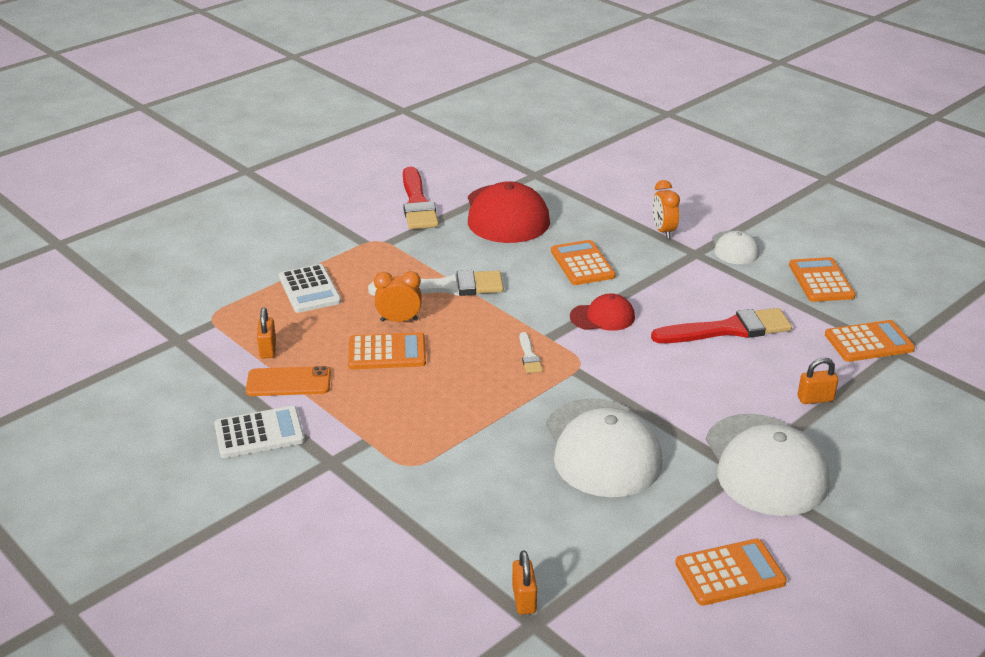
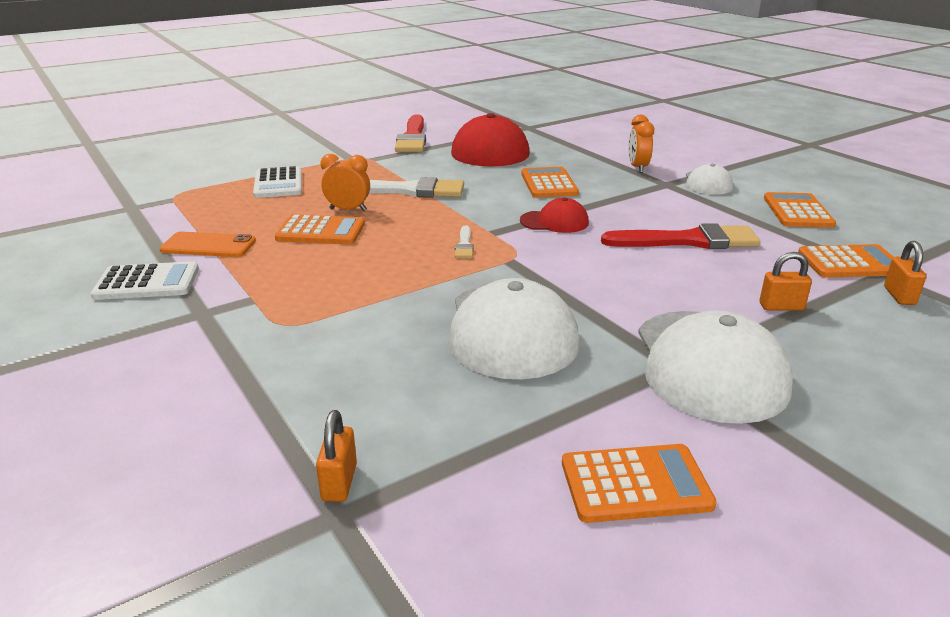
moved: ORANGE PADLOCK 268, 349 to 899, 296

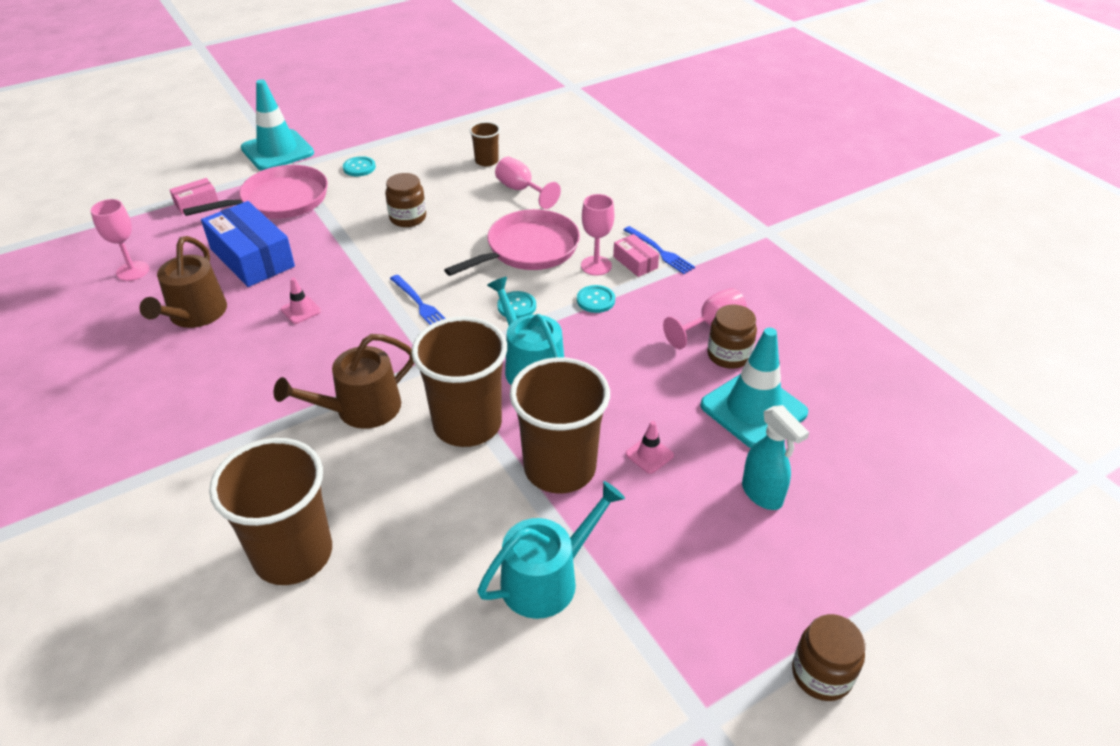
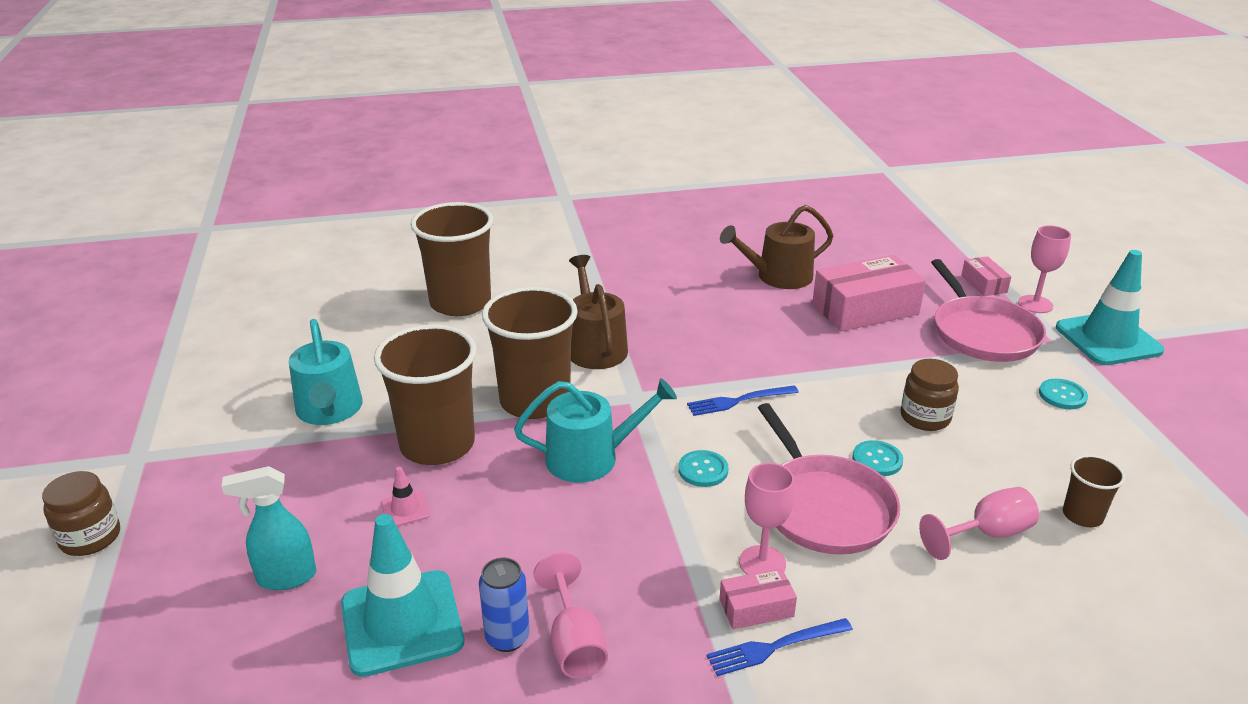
removed: PINK TRAFFIC CONE 301, 310
moved: TURQUOISE BUTTON 595, 300 to 877, 460; PINK GOBLET 132, 271 to 1035, 304
replaced: BROWN JAR 729, 355 to BLUE CAN 507, 638
recoloured: BLUE BOX 252, 257 to PINK BOX 865, 309
turned: BROWN WATERING CAN 195, 315 = 778, 276 45 degrees counterclockwise

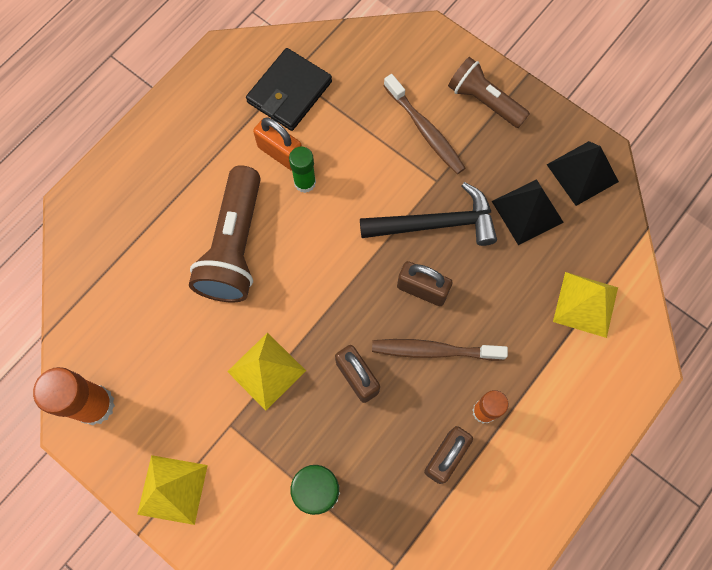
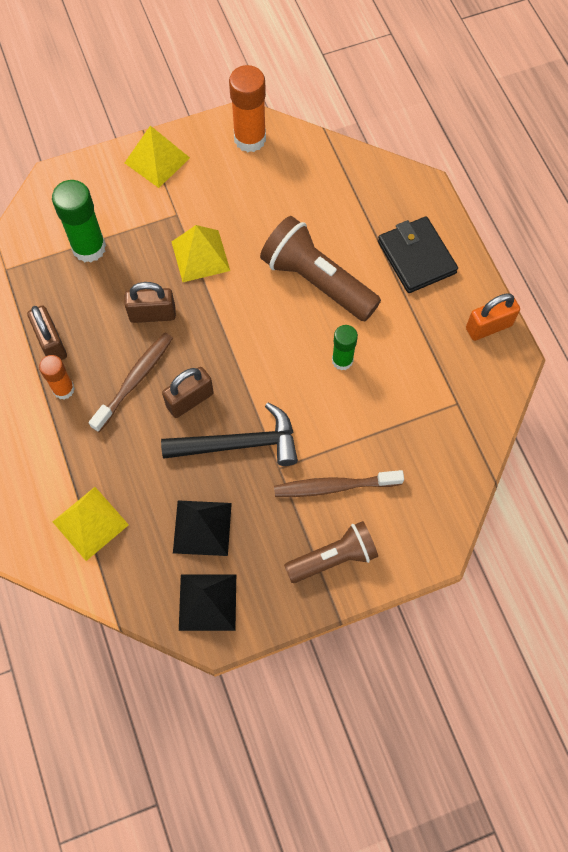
moved: BLACK WALLET 289, 92 to 416, 257; ORANGE PADLOCK 280, 153 to 488, 327
turned: BLACK HAMMER 436, 224 = 239, 444 120 degrees counterclockwise

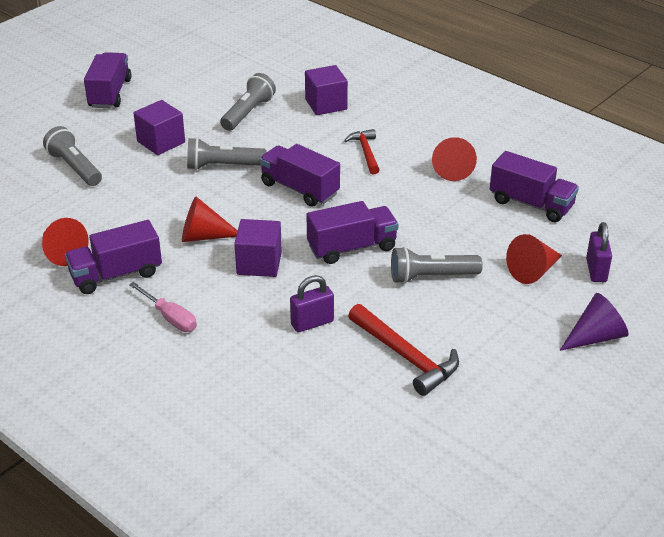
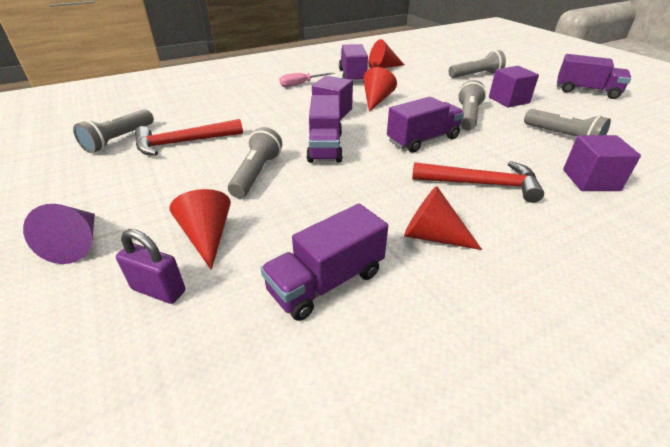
removed: PURPLE PADLOCK 312, 323
added: GREY FLASHLIGHT 119, 140
resized: RED HAMMER 365, 152 = 481, 184 x1.54

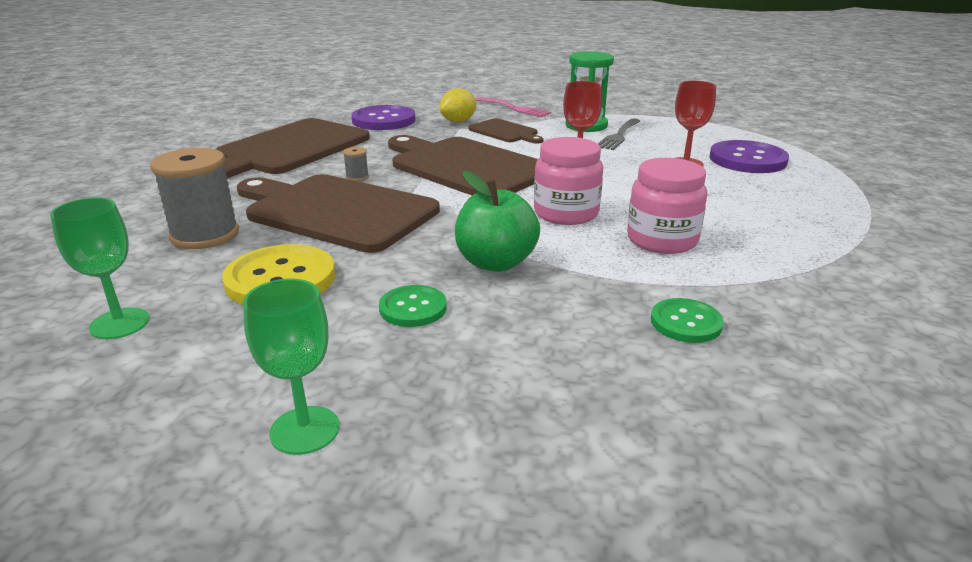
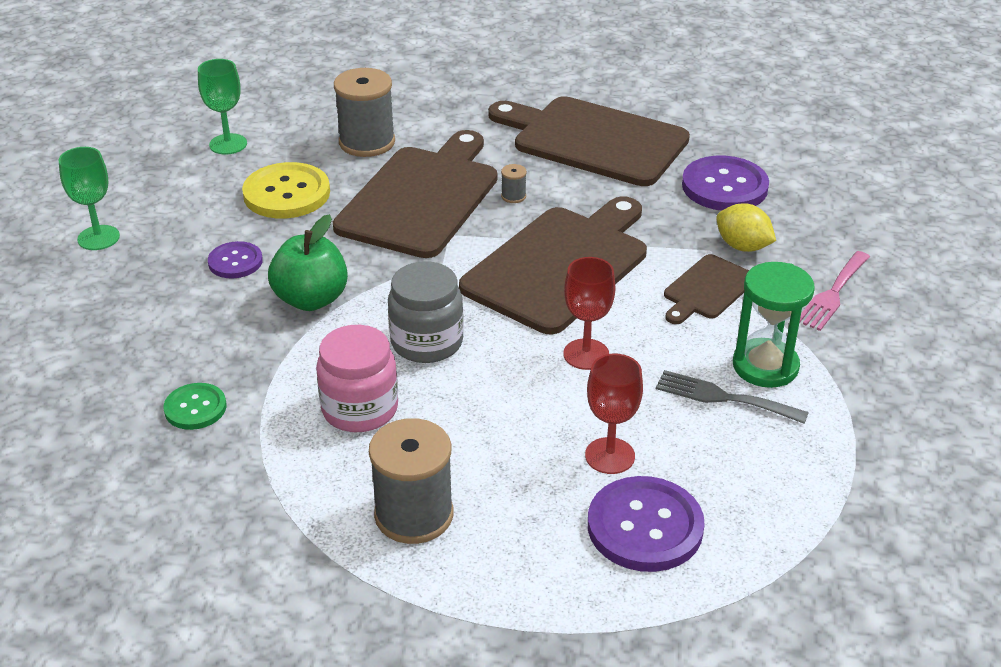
added: GREY SPOOL 414, 515
recoloured: GREEN BUTTON 413, 308 to PURPLE BUTTON 235, 262; PINK JAR 566, 213 to GREY JAR 427, 342

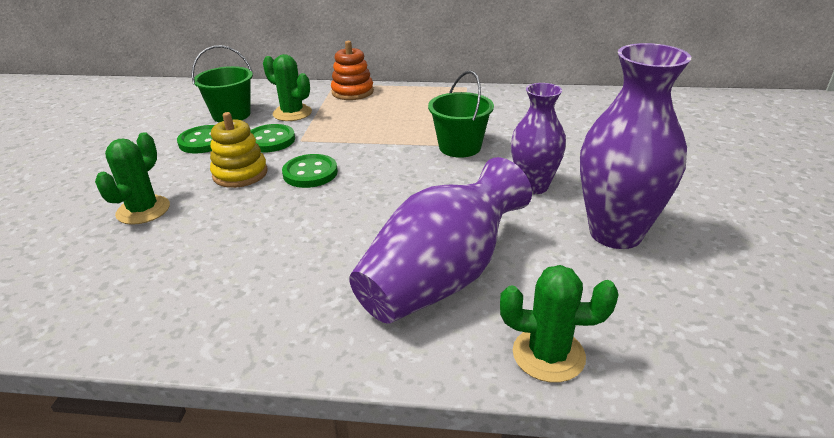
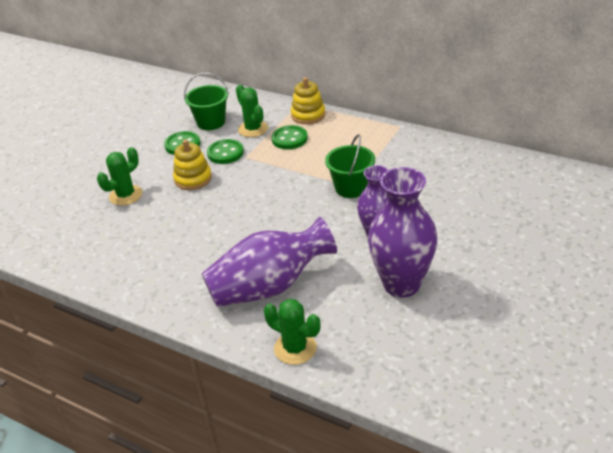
moved: GREEN BUTTON 310, 173 to 289, 139
recoloured: ORANGE STACKING TOY 352, 92 to YELLOW STACKING TOY 308, 115

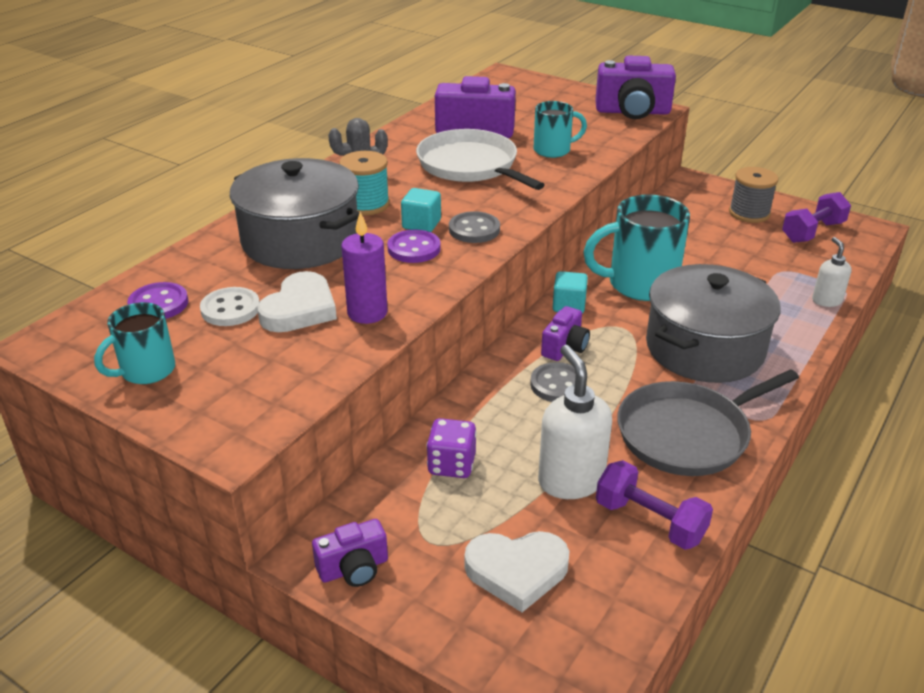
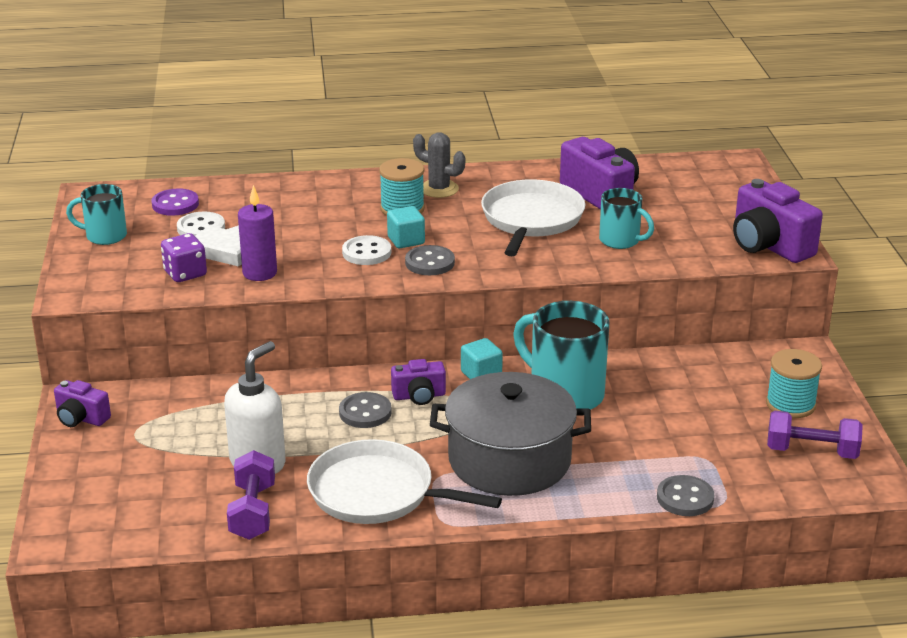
removed: GREY POT 300, 240; WHITE HEART 517, 571
moved: PURPLE DICE 451, 464 to 185, 273
replaced: WHITE SOAP DISPENSER 826, 300 to GREY BUTTON 685, 498
recoloured: GREY PAN 688, 434 to WHITE PAN 377, 493; PURPLE BUTTON 414, 249 to WHITE BUTTON 366, 253; GREY SPOOL 749, 213 to TURQUOISE SPOOL 790, 404

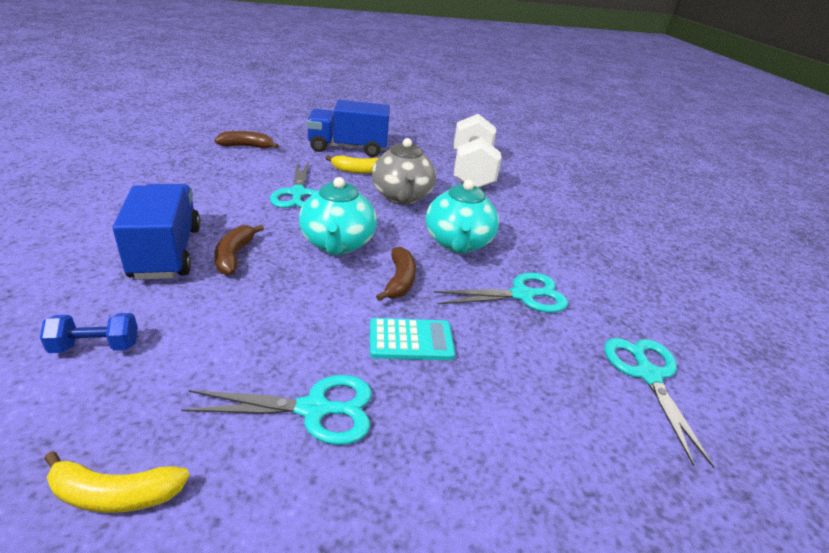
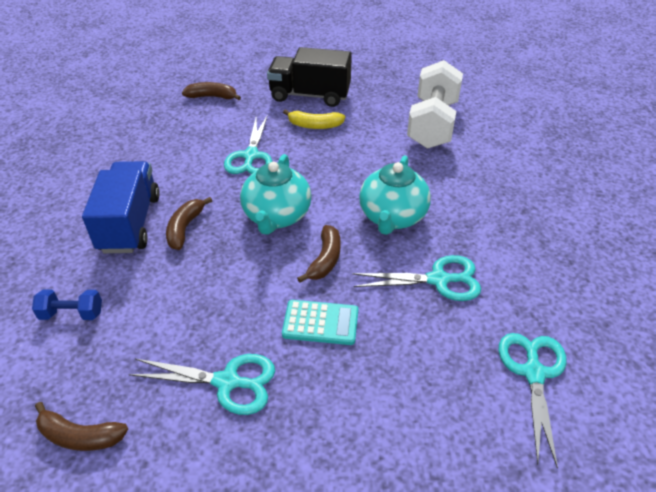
removed: GREY TEAPOT 402, 197
recoloured: YELLOW BANANA 115, 494 to BROWN BANANA 80, 436; BLUE TRUCK 348, 148 to BLACK TRUCK 310, 95

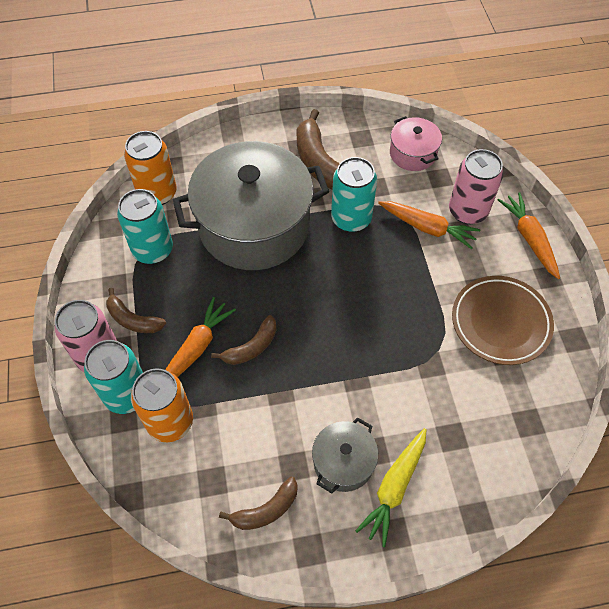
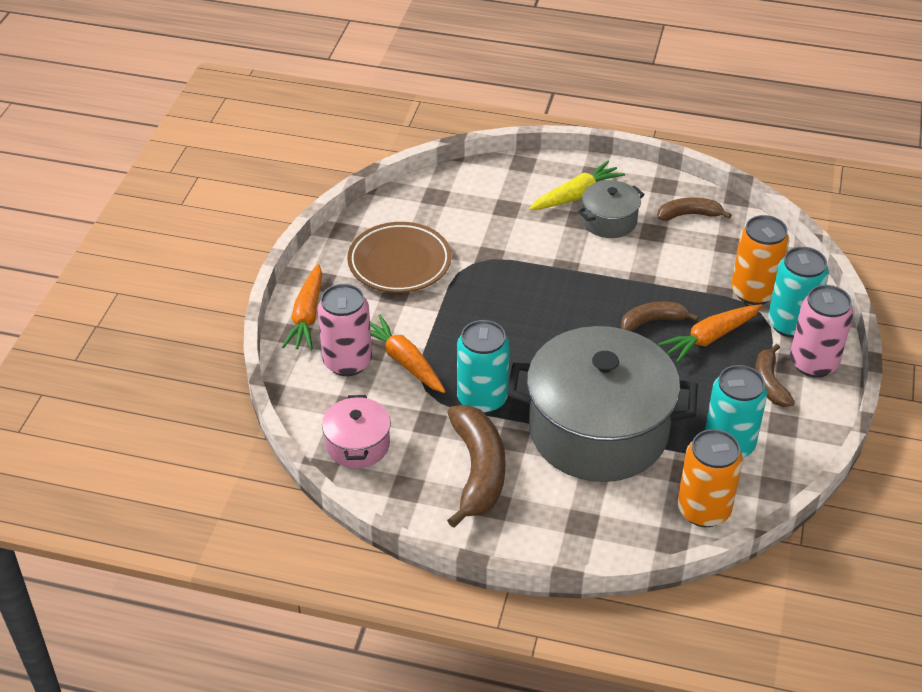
turned: BROWN BANANA 133, 320 = 769, 383 150 degrees counterclockwise

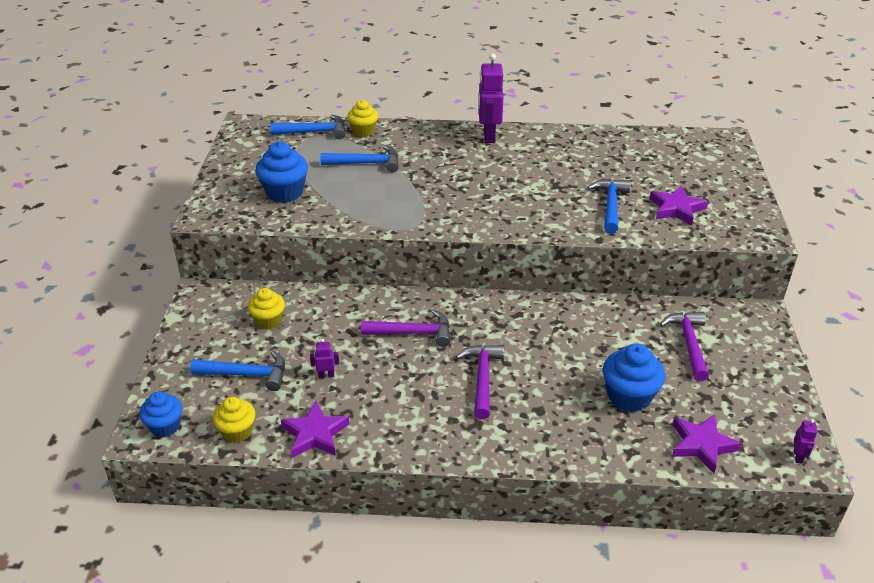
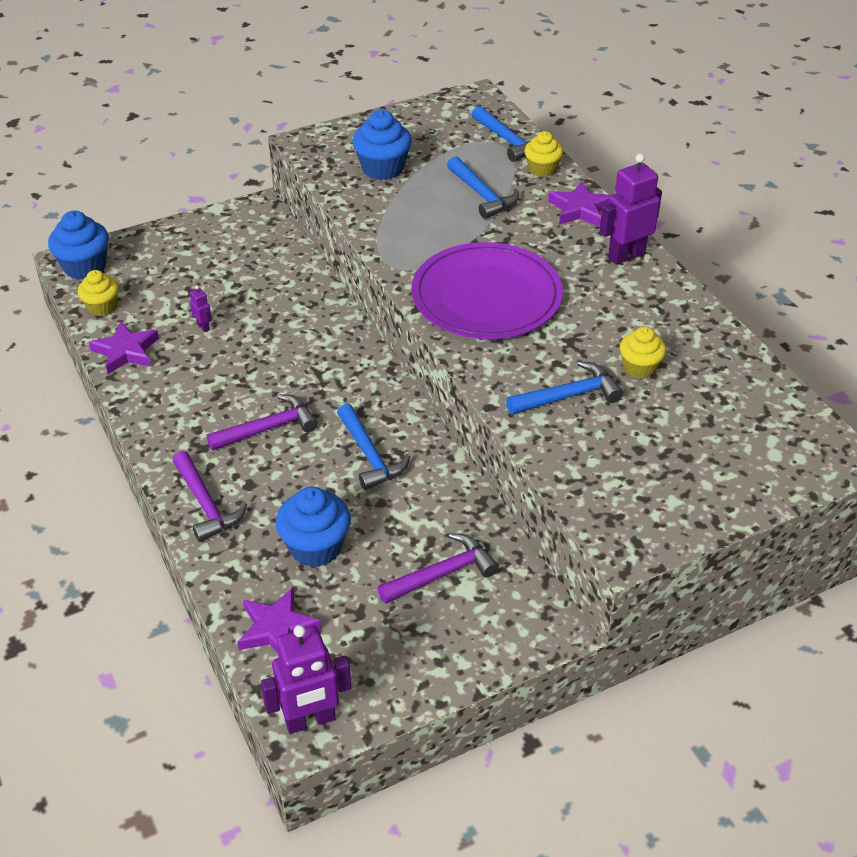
added: PURPLE PLATE 486, 296
moved: PURPLE HAMMER 412, 333 to 206, 504; BLUE HAMMER 246, 374 to 369, 455; PURPLE STAR 676, 209 to 580, 209; YELLOW CUPCAKE 268, 321 to 639, 368
resized: BLUE CUPCAKE 165, 426 = 84, 267 x1.52; PURPLE ROBOT 798, 456 = 310, 720 x2.21

